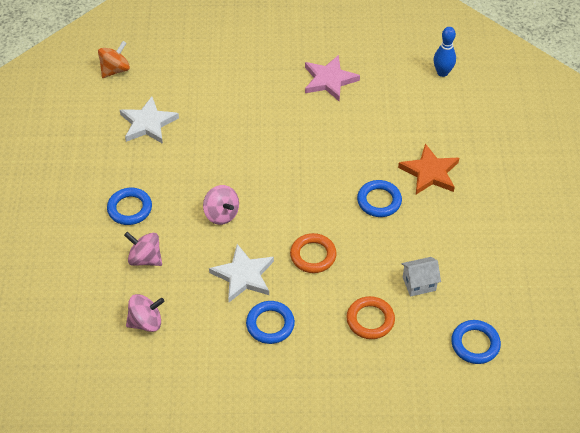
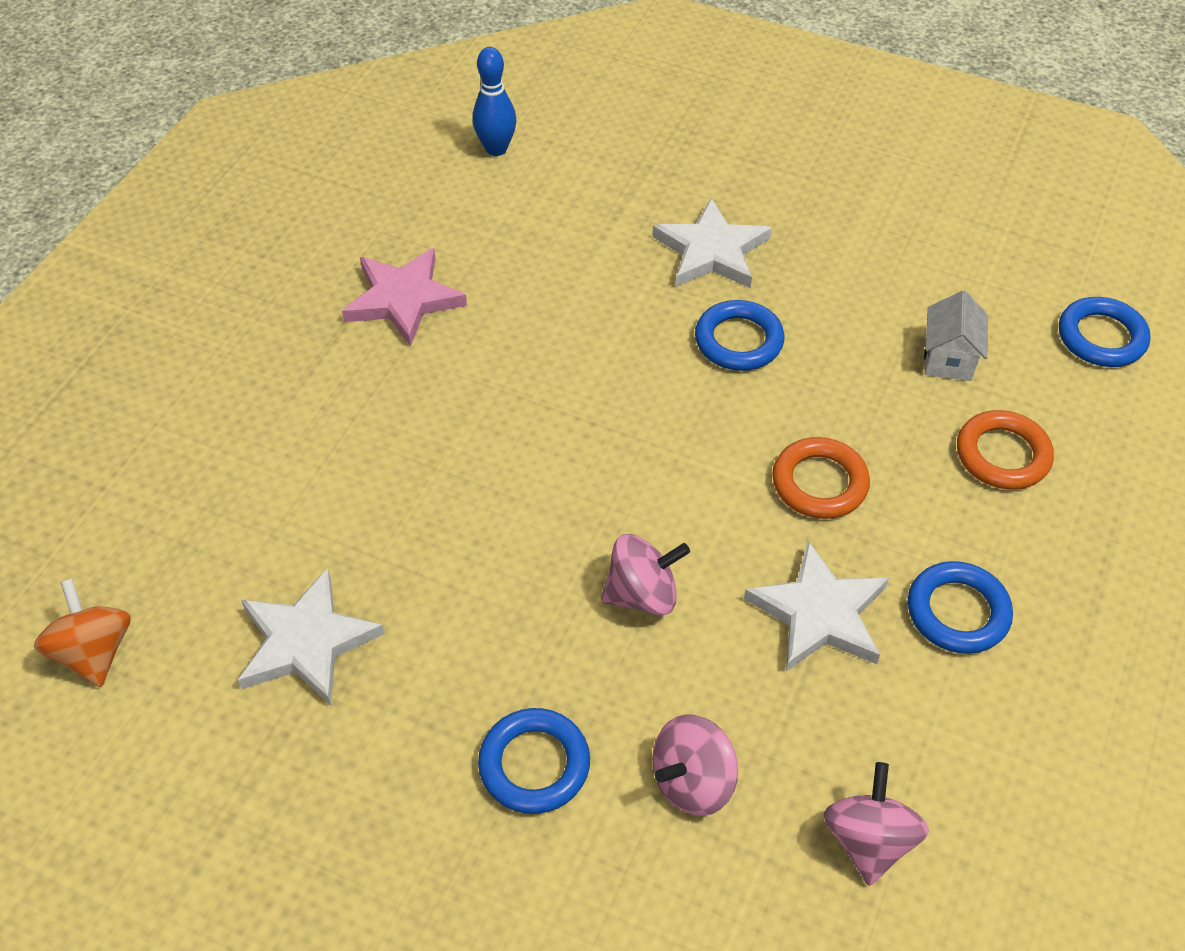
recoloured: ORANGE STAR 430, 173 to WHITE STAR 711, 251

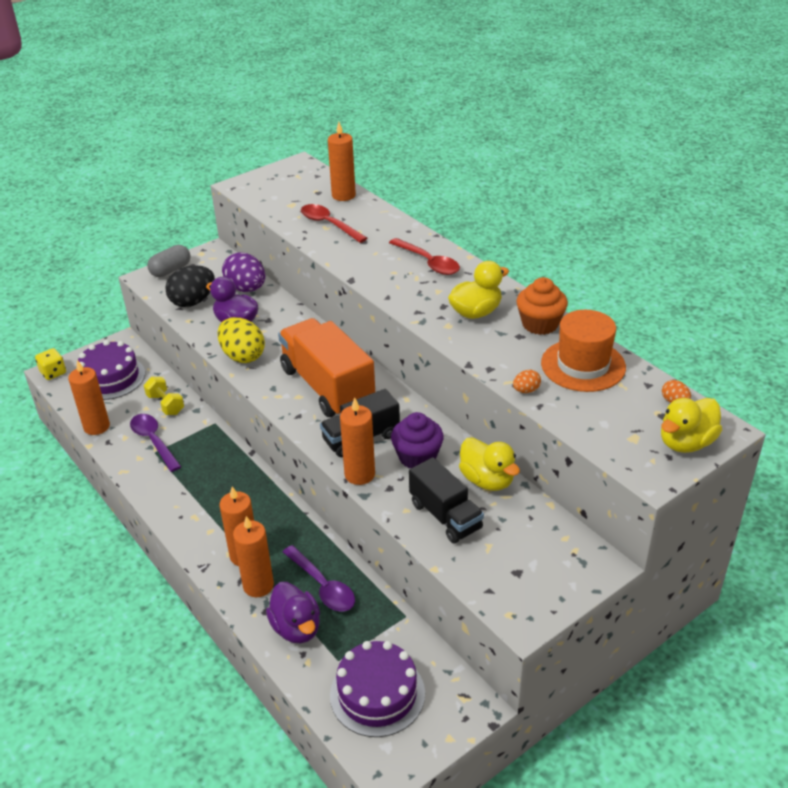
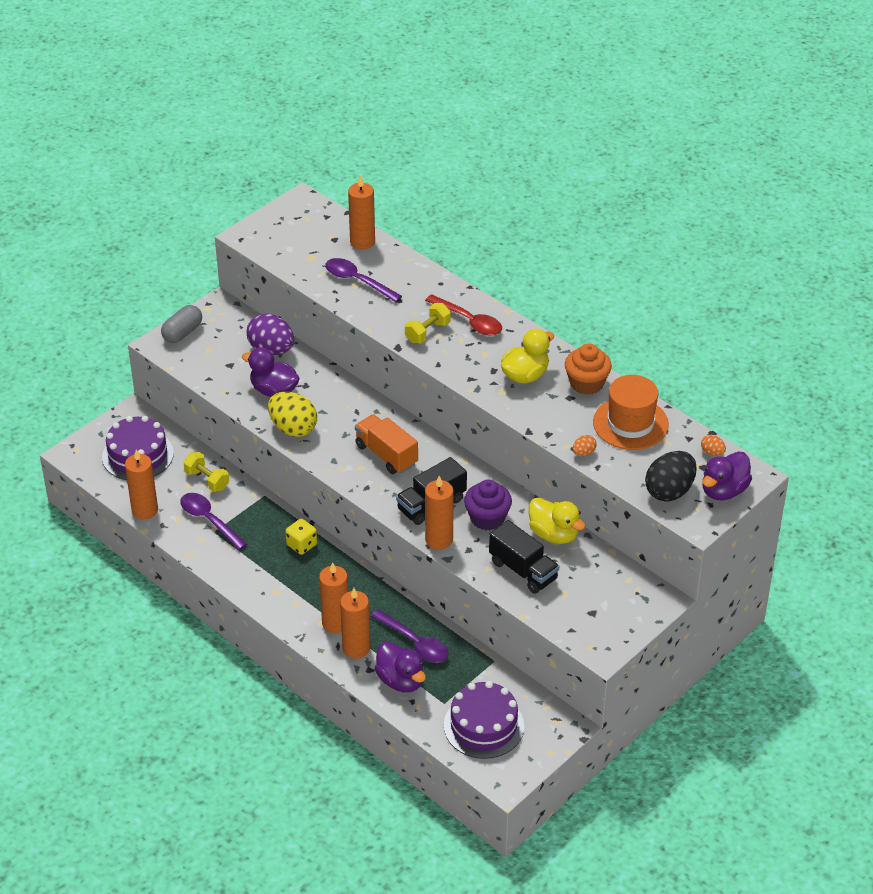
added: YELLOW DUMBBELL 427, 332
moved: YELLOW DICE 53, 373 to 301, 545; BLACK EGG 193, 301 to 669, 491
recoloured: RED SPOON 328, 224 to PURPLE SPOON 357, 281; YELLOW DUCK 686, 443 to PURPLE DUCK 723, 491
resized: ORANGE TRUCK 327, 387 = 386, 455 x0.61

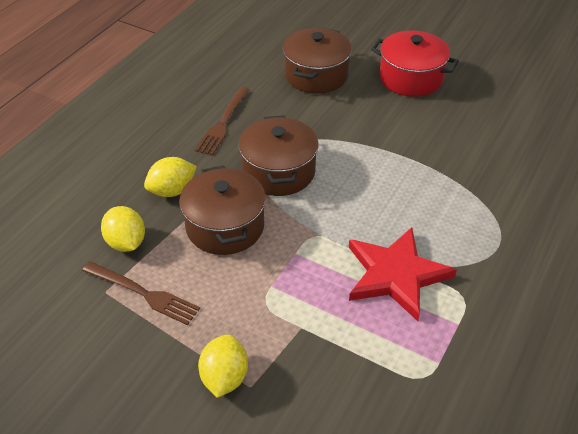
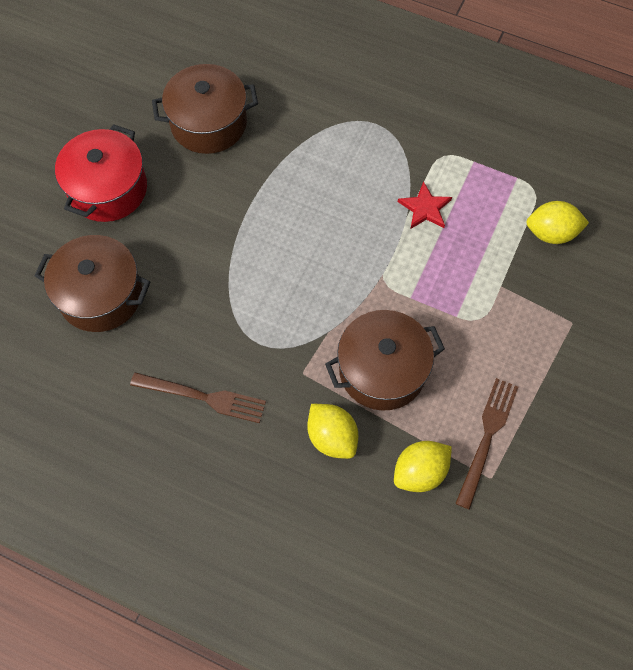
moved: BROWN POT 278, 171 to 208, 123; YELLOW LEMON 224, 377 to 551, 233
resized: RED STAR 395, 274 = 425, 208 x0.51

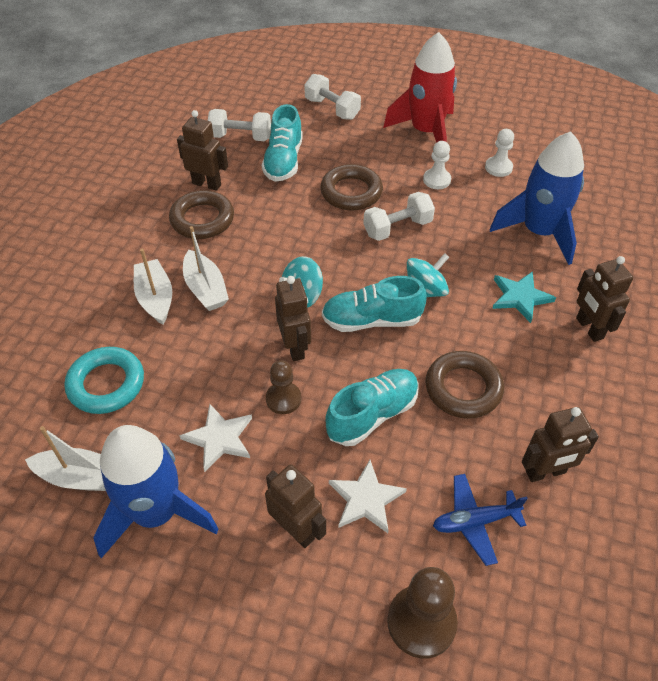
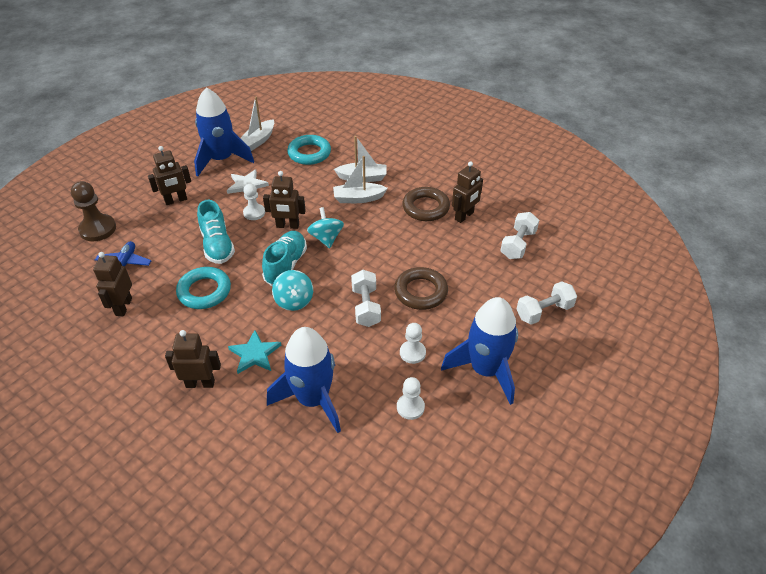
removed: TURQUOISE SHOE 283, 161; WHITE STAR 366, 499
recoloured: BROWN RING 463, 388 to TURQUOISE RING 204, 291; BROWN PAWN 283, 399 to WHITE PAWN 254, 213; RED ROCKET 426, 132 to BLUE ROCKET 485, 370

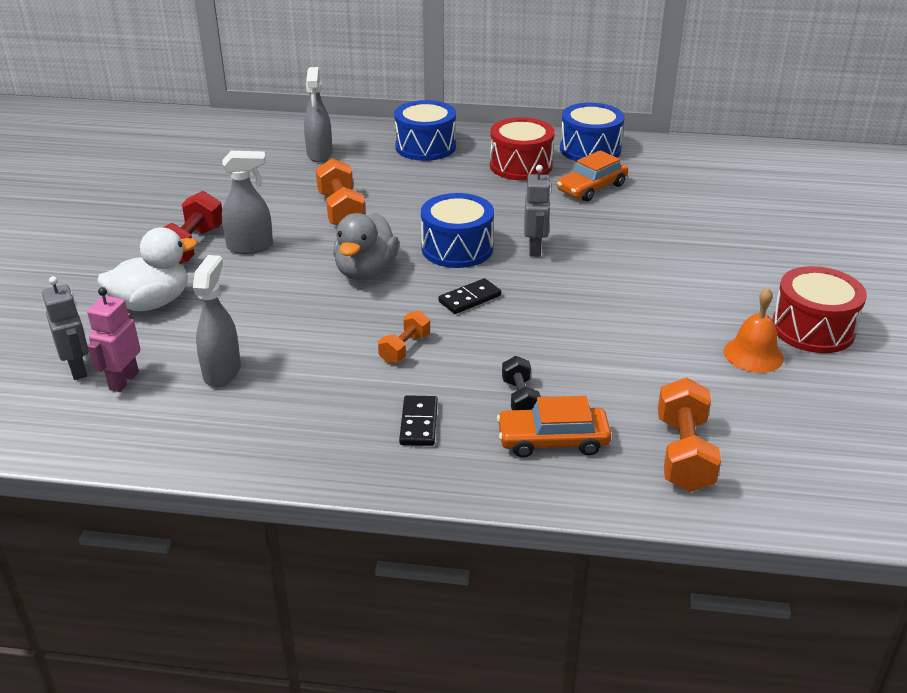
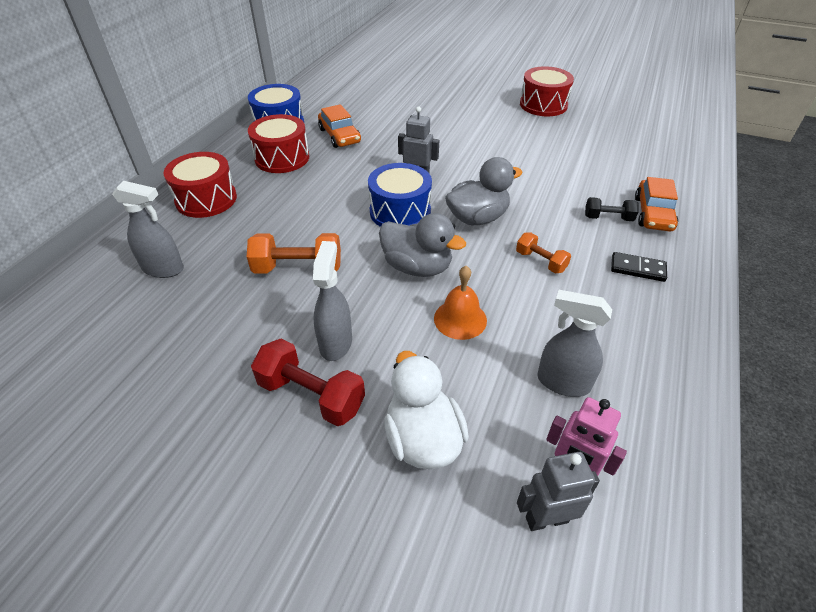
removed: ORANGE DUMBBELL 684, 454
moved: ORANGE BELL 753, 354 to 460, 319
replaced: BLACK DOMINO 469, 299 to GREY DUCK 477, 218
recoloured: BLUE DRUM 425, 147 to RED DRUM 206, 199

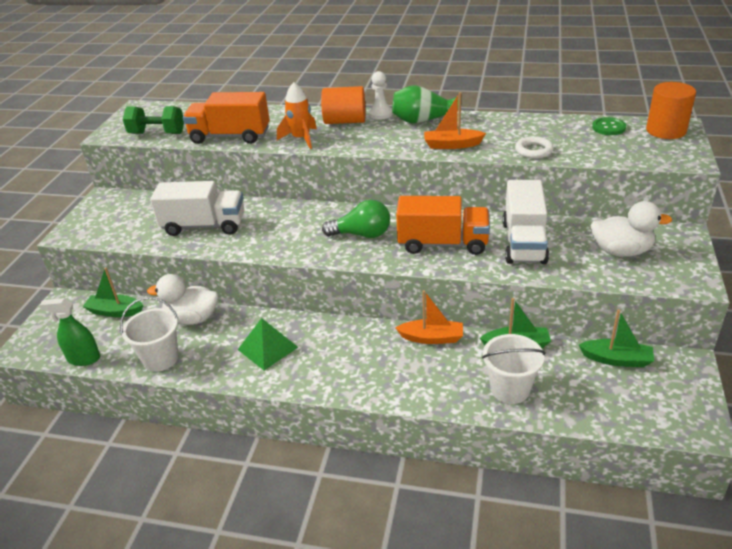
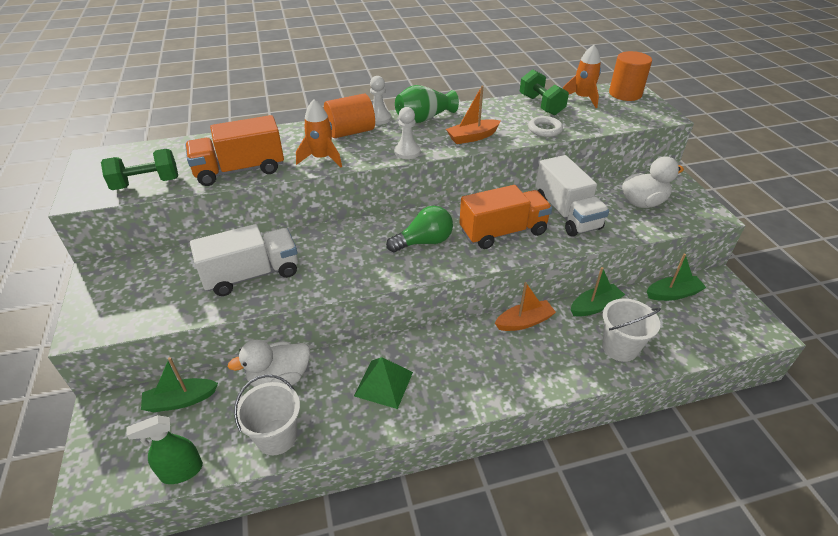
added: WHITE PAWN 407, 152; GREEN DUMBBELL 541, 105
replaced: GREEN BUTTON 608, 127 to ORANGE ROCKET 582, 98

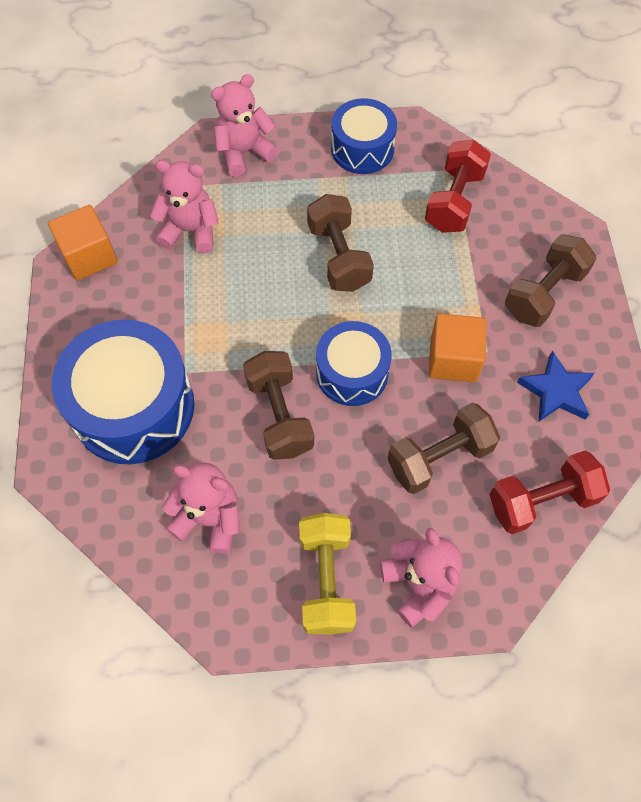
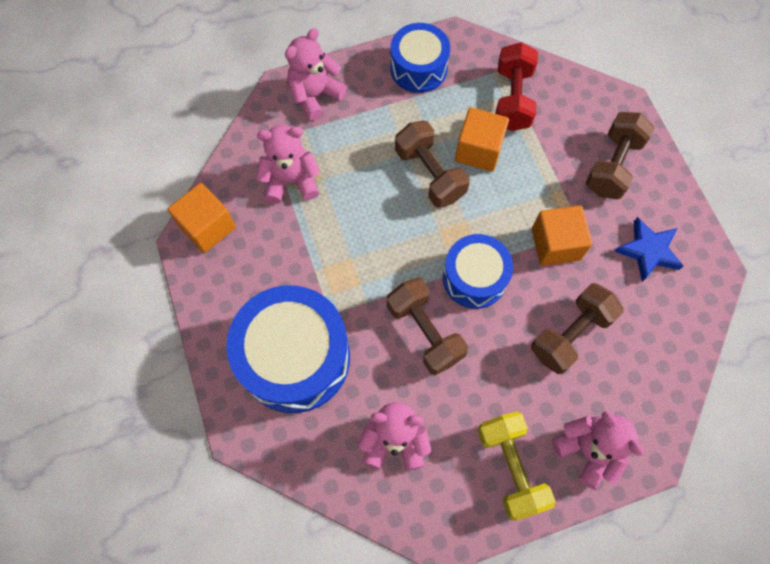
removed: RED DUMBBELL 541, 500
added: ORANGE CUBE 478, 150

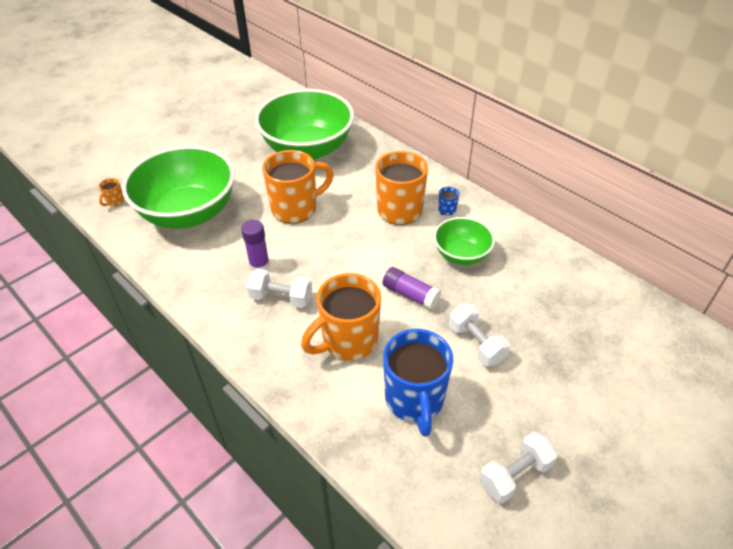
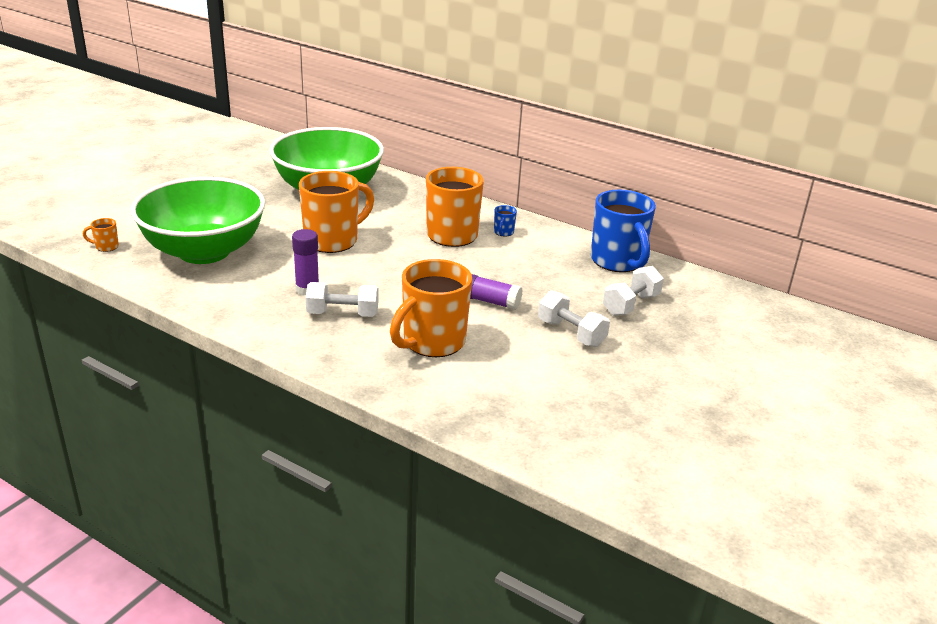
removed: GREEN BOWL 461, 255
moved: BLUE MUG 415, 400 to 618, 262; WHITE DUMBBELL 515, 475 to 631, 304
turned: ORANGE MUG 115, 201 = 106, 247 75 degrees clockwise

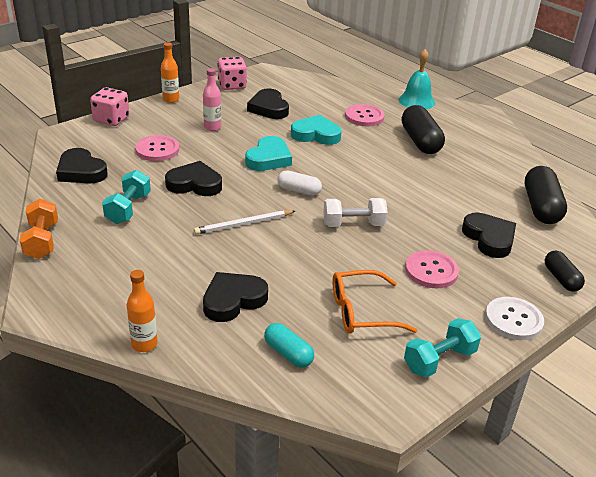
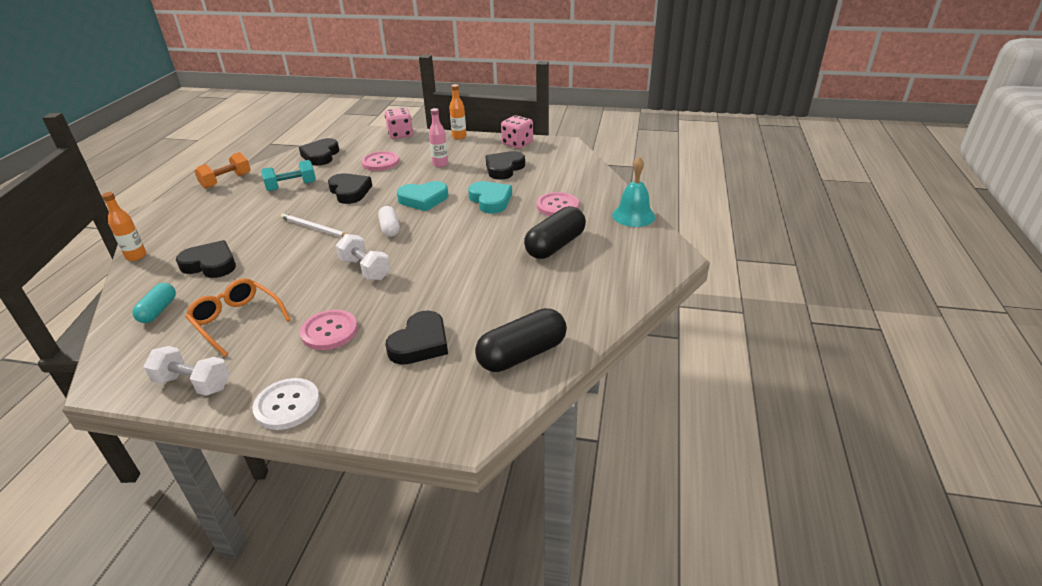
removed: BLACK CAPSULE 561, 279
recoloured: TURQUOISE DUMBBELL 439, 360 to WHITE DUMBBELL 193, 383

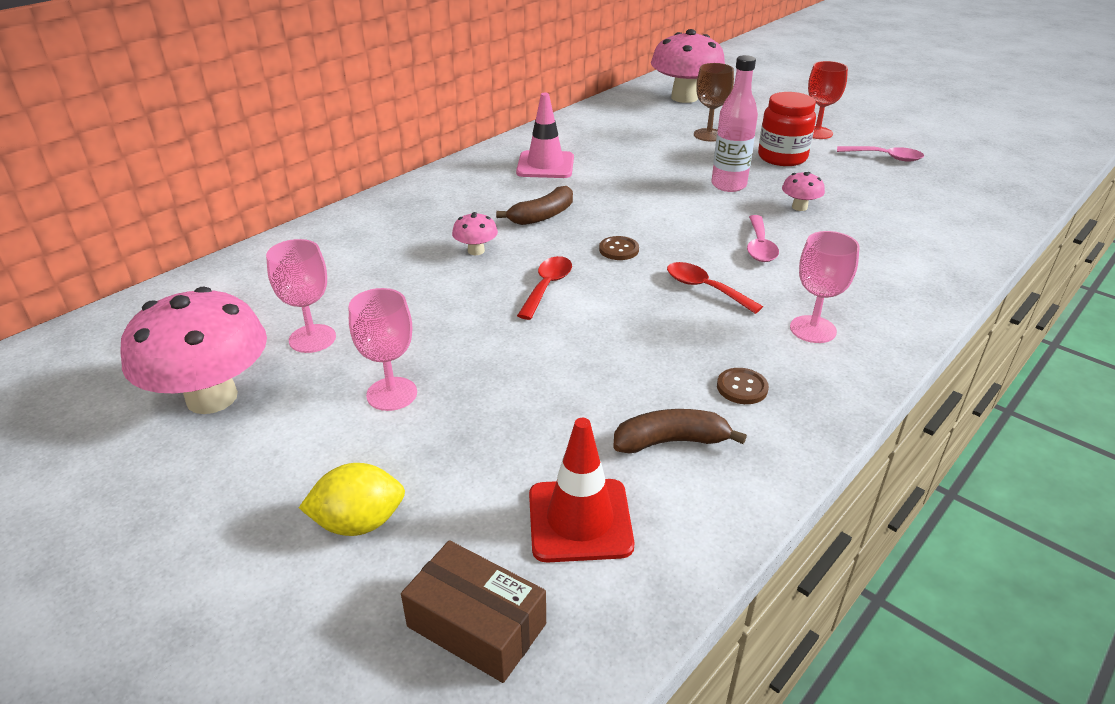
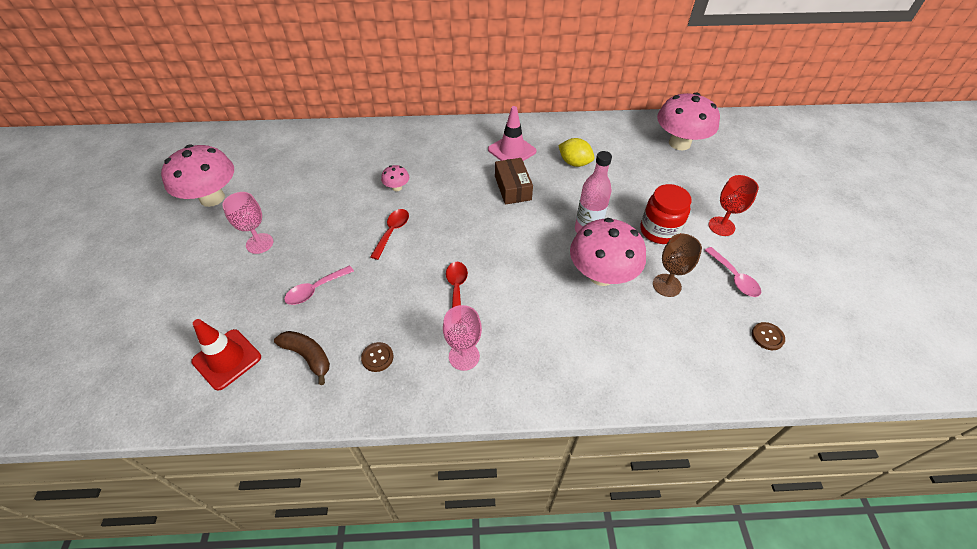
removed: PINK GOBLET 312, 338; BROWN BANANA 542, 216
moved: PINK SPOON 759, 246 to 315, 289; BROWN BOX 476, 625 to 512, 188; YELLOW LEMON 359, 523 to 574, 163; BROWN GOBLET 708, 135 to 666, 285; BROWN BUTTON 619, 250 to 767, 337
turned: RED SPOON 547, 287 = 392, 232 45 degrees counterclockwise
resized: PINK MUSHROOM 799, 207 = 601, 275 x2.27

